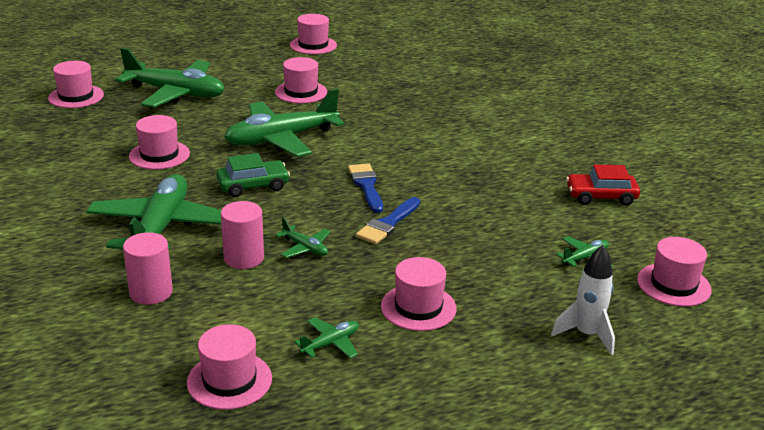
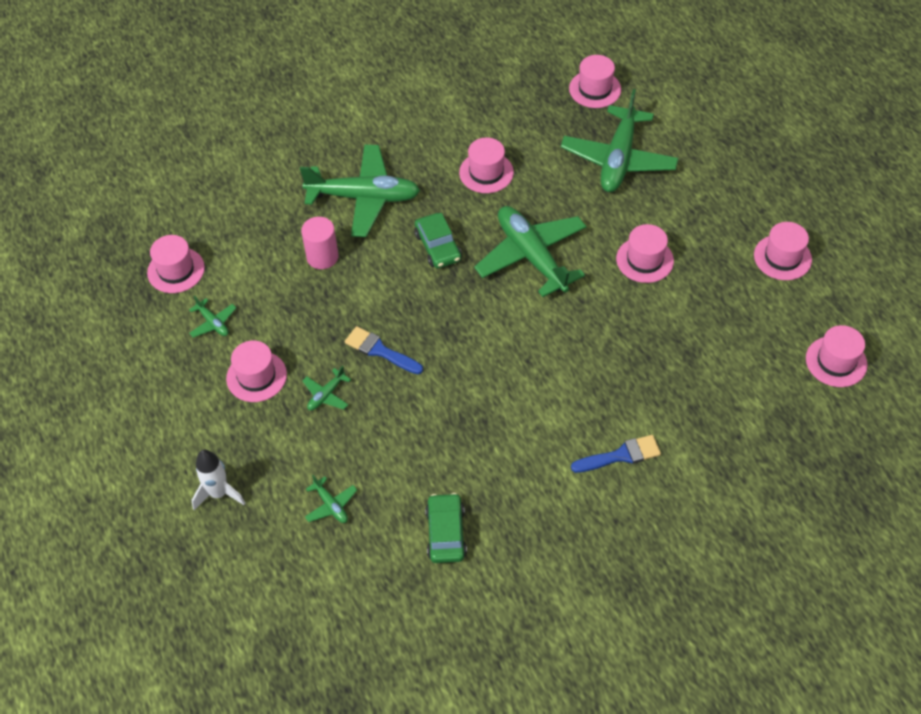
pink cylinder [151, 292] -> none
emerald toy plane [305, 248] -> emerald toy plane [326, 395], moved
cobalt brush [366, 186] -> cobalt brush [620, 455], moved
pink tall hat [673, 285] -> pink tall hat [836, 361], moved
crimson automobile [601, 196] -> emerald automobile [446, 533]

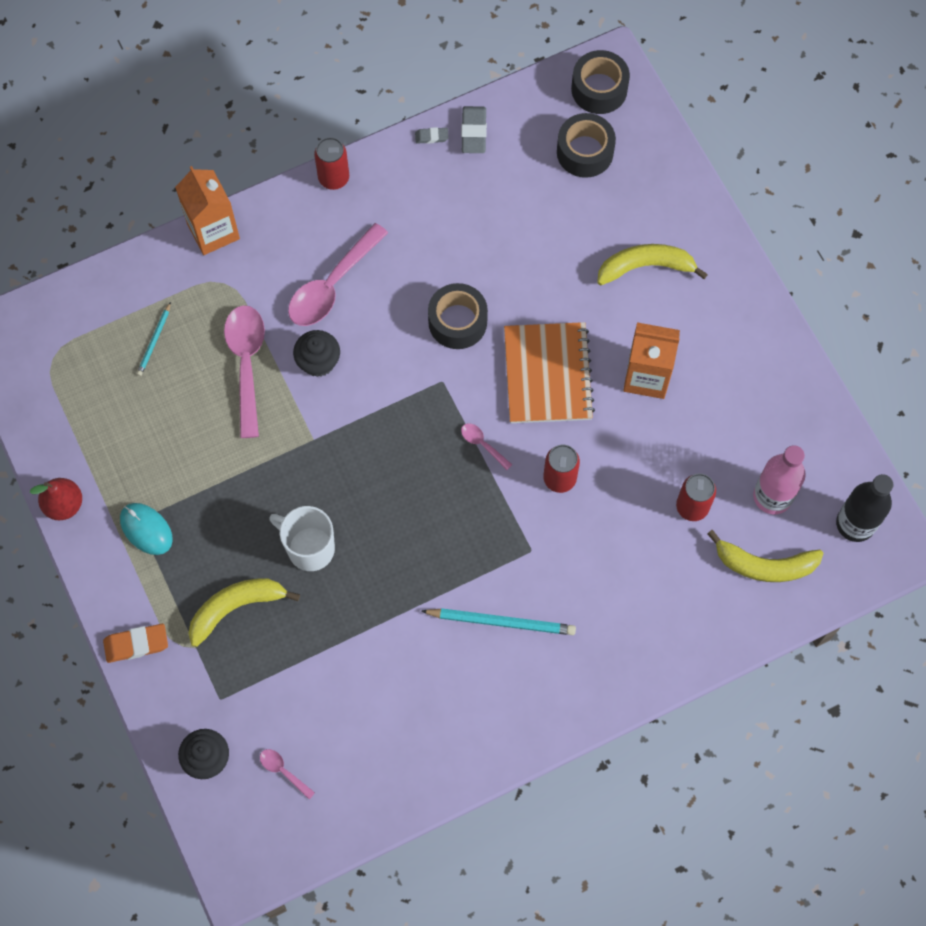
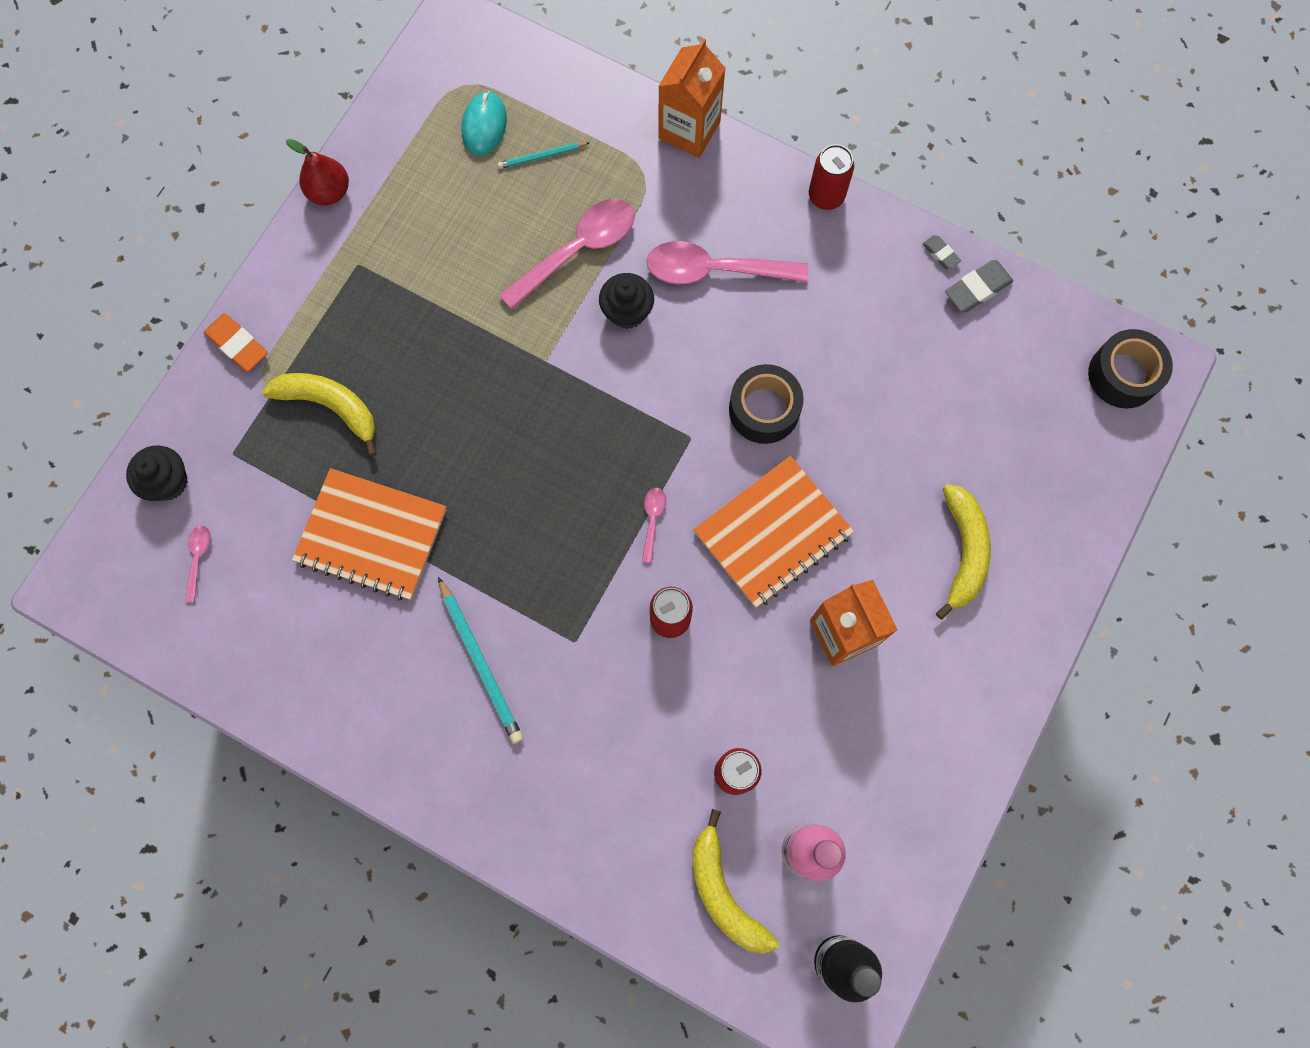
white mug [309, 548] -> none
jet-black tape [585, 152] -> none
none -> orange notebook [371, 535]
turquoise mouse [146, 529] -> turquoise mouse [484, 125], moved
golden banana fruit [646, 266] -> golden banana fruit [963, 551], 45 degrees clockwise

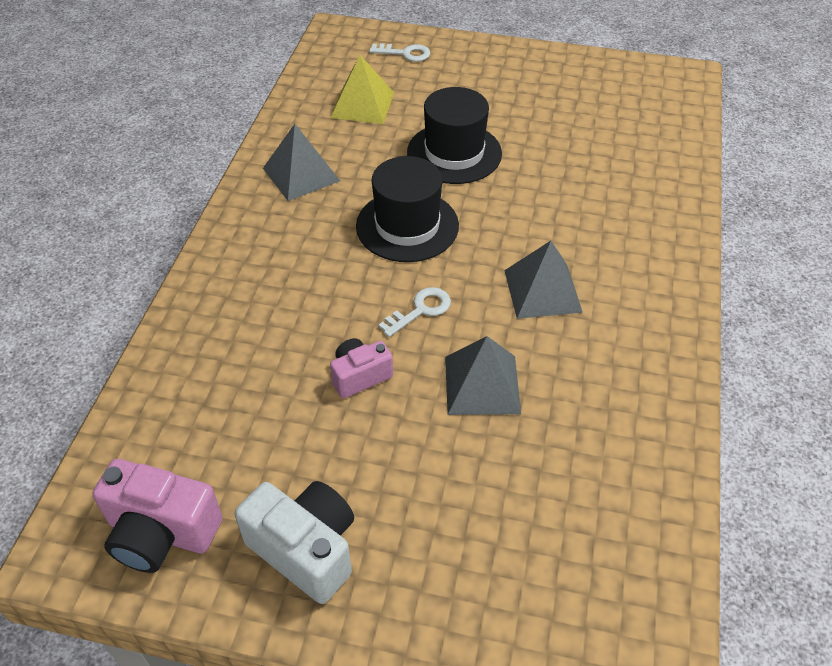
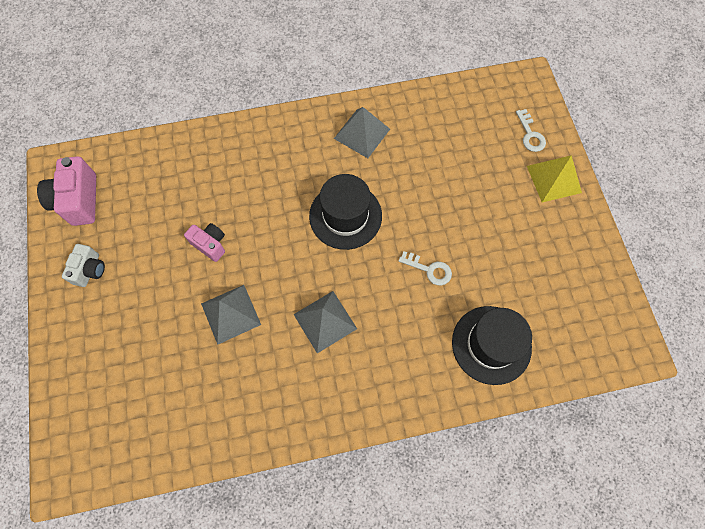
golden pyramid [362, 105] -> golden pyramid [554, 179], moved
white latchkey [420, 310] -> white latchkey [429, 269], moved
jet-black tall hat [454, 153] -> jet-black tall hat [491, 344], moved
white camera [305, 549] -> white camera [90, 270], x0.61

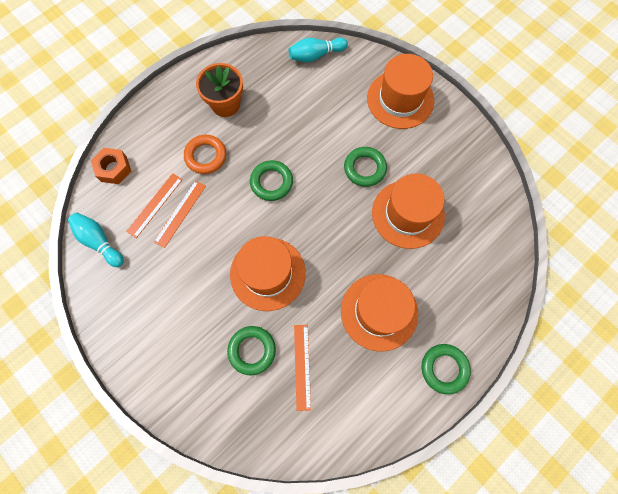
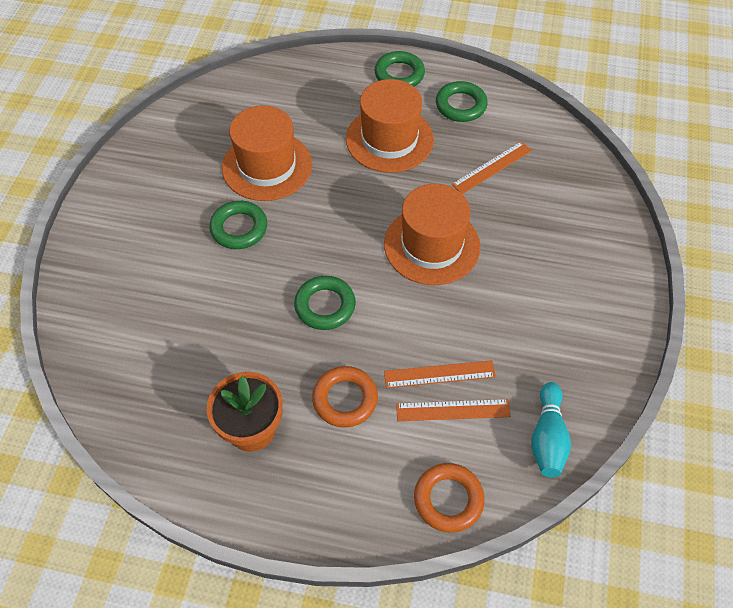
turquoise bowling pin [316, 55] -> none
orange tall hat [400, 99] -> none
emerald ring [252, 350] -> emerald ring [460, 105], moved
orange nut [114, 169] -> orange ring [448, 499]

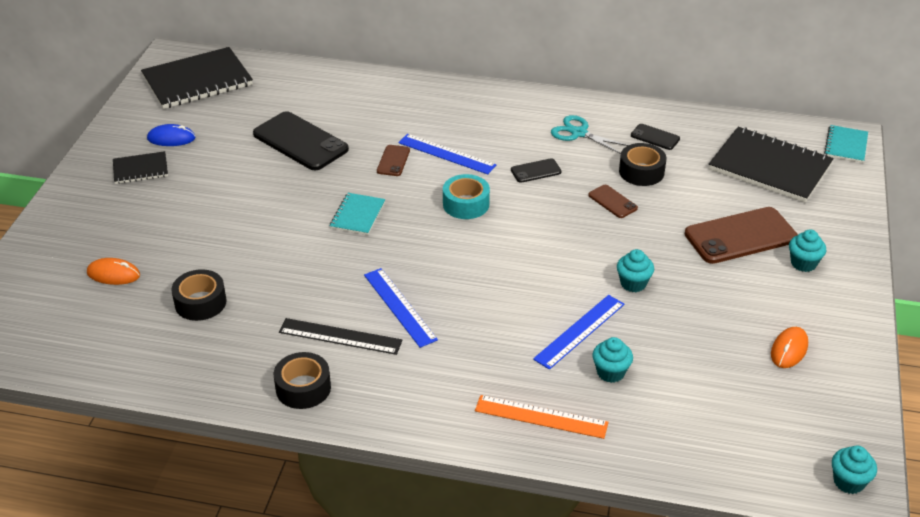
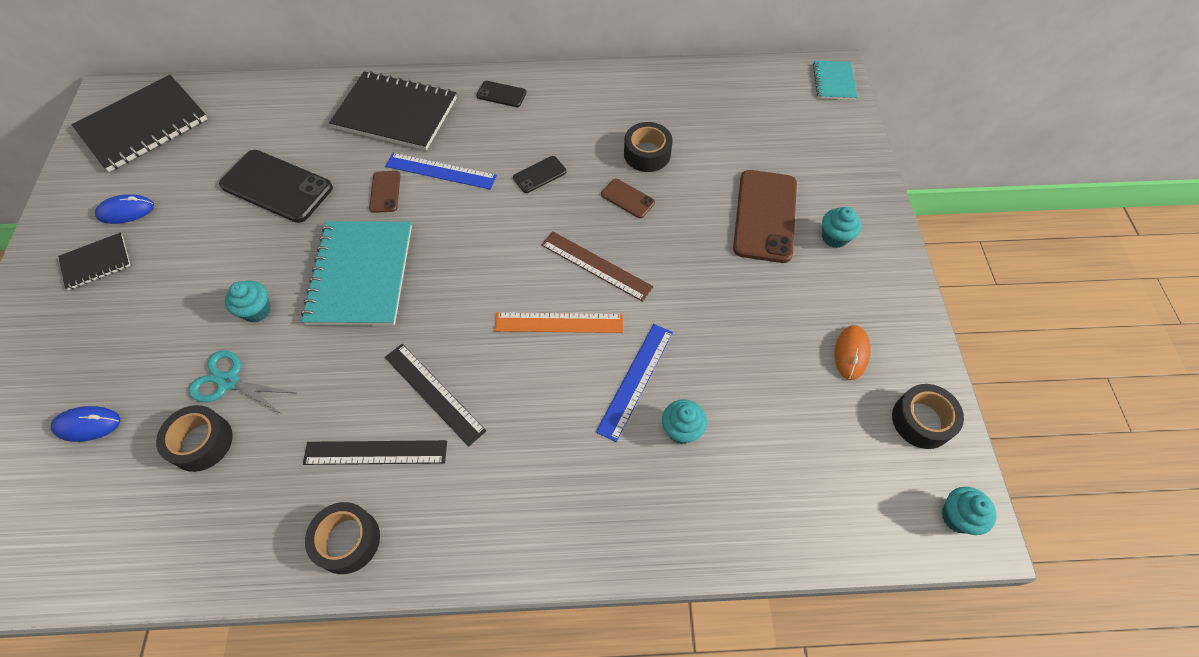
turquoise tape [466, 204] -> none
none -> brown measuring stick [596, 265]
none -> jet-black tape [921, 420]
orange measuring stick [541, 417] -> orange measuring stick [559, 322], moved
turquoise pair of scissors [579, 133] -> turquoise pair of scissors [229, 382], moved
turquoise fairy cake [633, 283] -> turquoise fairy cake [257, 310], moved
jet-black phone [655, 137] -> jet-black phone [501, 94], moved
jet-black notebook [770, 167] -> jet-black notebook [395, 113], moved
orange mouse [113, 274] -> cobalt mouse [87, 425]
cobalt measuring stick [399, 307] -> jet-black measuring stick [434, 393]
brown phone [740, 236] -> brown phone [765, 216], 45 degrees counterclockwise
turquoise notebook [358, 215] -> turquoise notebook [361, 275], x1.96

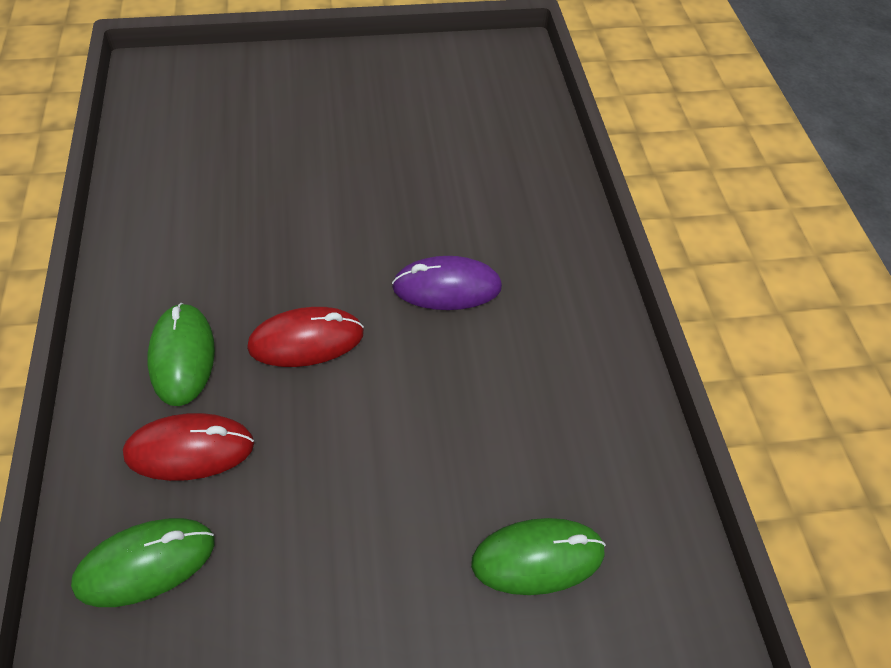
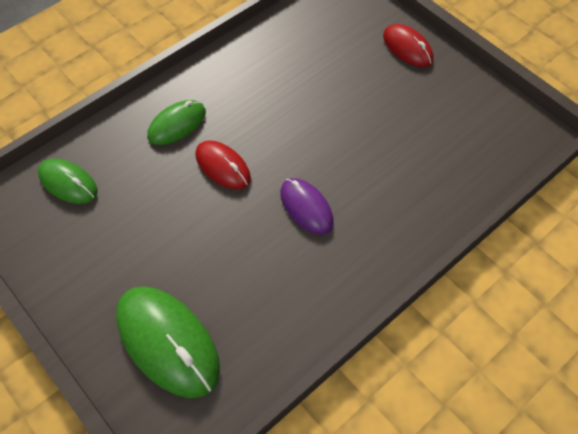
crimson mouse [190, 449] -> crimson mouse [407, 48], moved
emerald mouse [538, 558] -> emerald mouse [167, 342], x1.70

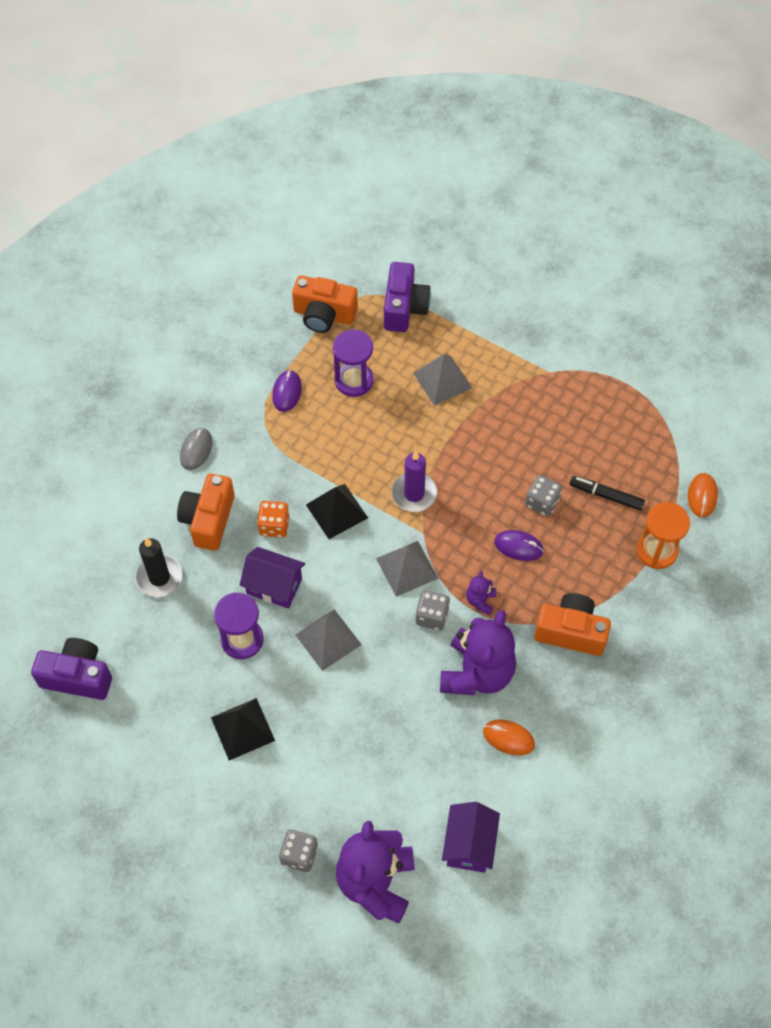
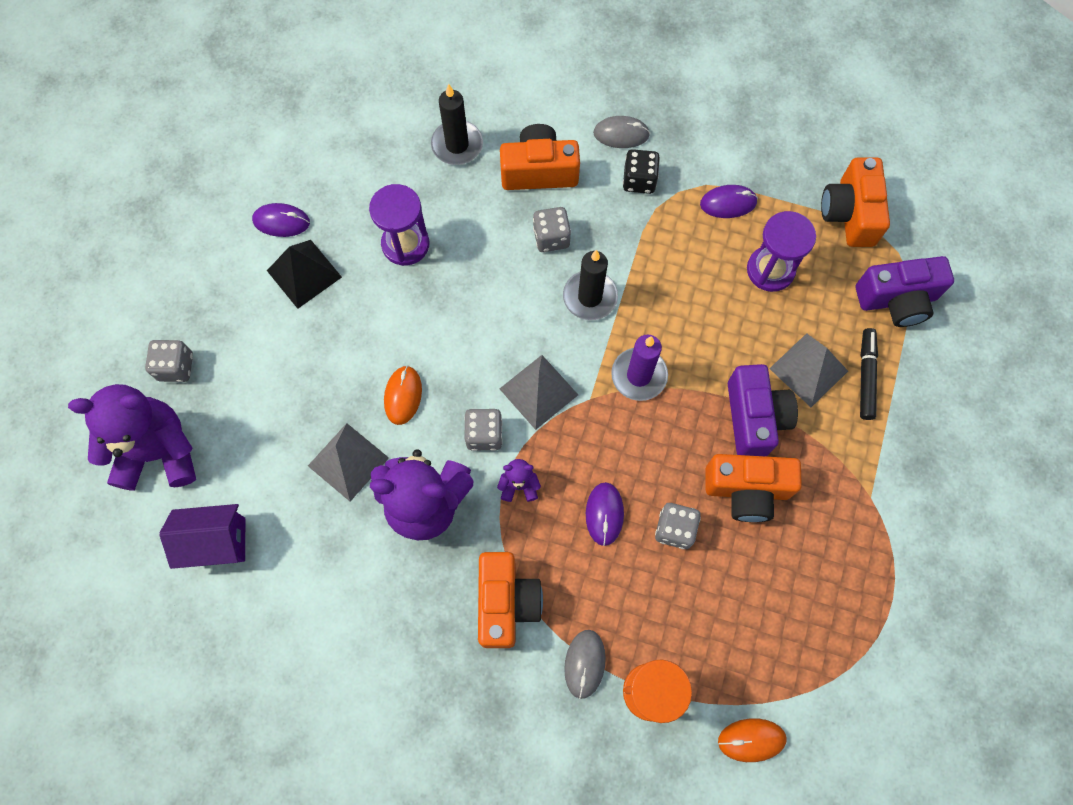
violet toy house [274, 586] -> none
none -> violet mouse [281, 221]
none -> ash-grey mouse [584, 664]
none -> jet-black game die [639, 180]
none -> orange camera [747, 490]
violet camera [78, 676] -> violet camera [754, 418], moved
ash-grey pyramid [328, 639] -> ash-grey pyramid [348, 461], moved
orange mouse [508, 738] -> orange mouse [403, 396], moved
jet-black marker pen [606, 496] -> jet-black marker pen [866, 376], moved
jet-black pyramid [336, 511] -> jet-black candle [590, 297]
orange game die [274, 526] -> ash-grey game die [551, 238]

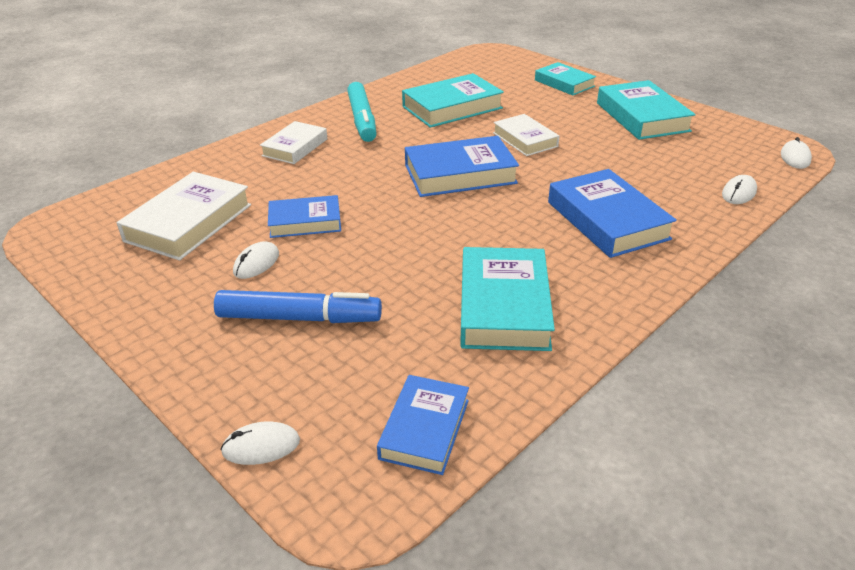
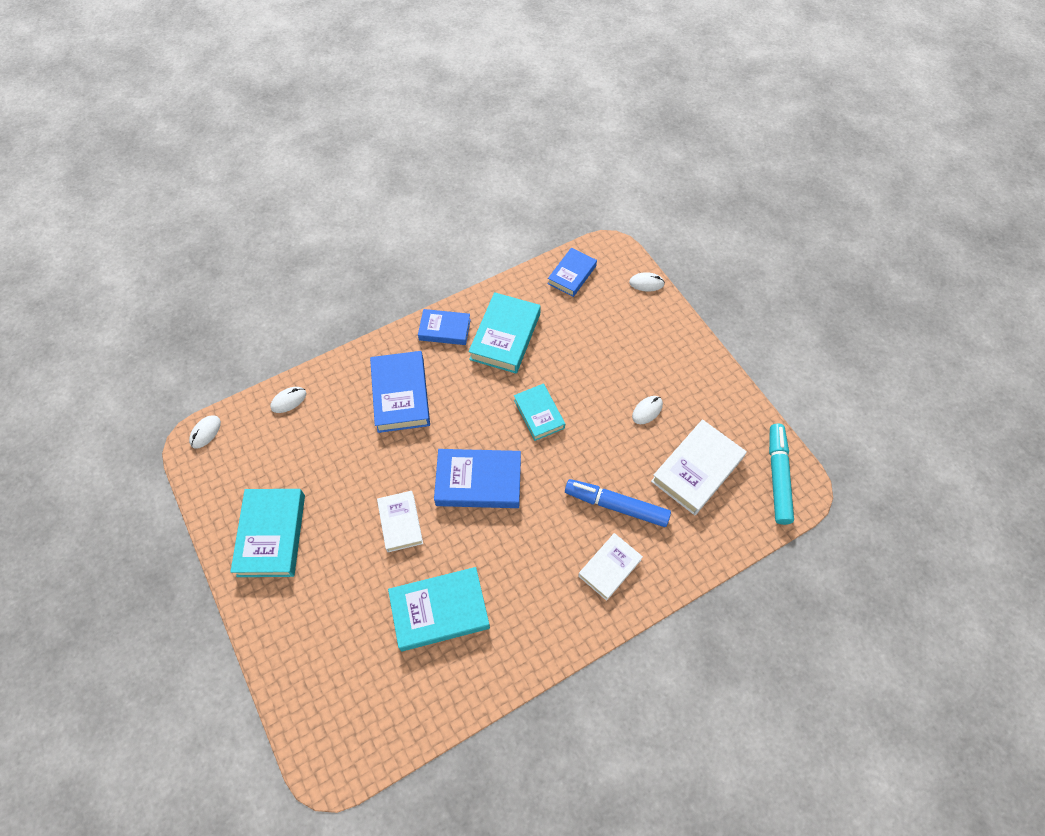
cobalt marker pen [299, 318] -> cobalt marker pen [616, 506], moved
cobalt hardback [305, 222] -> cobalt hardback [444, 329], moved
turquoise marker pen [362, 120] -> turquoise marker pen [777, 476], moved
turquoise hardback [564, 83] -> turquoise hardback [539, 414], moved

